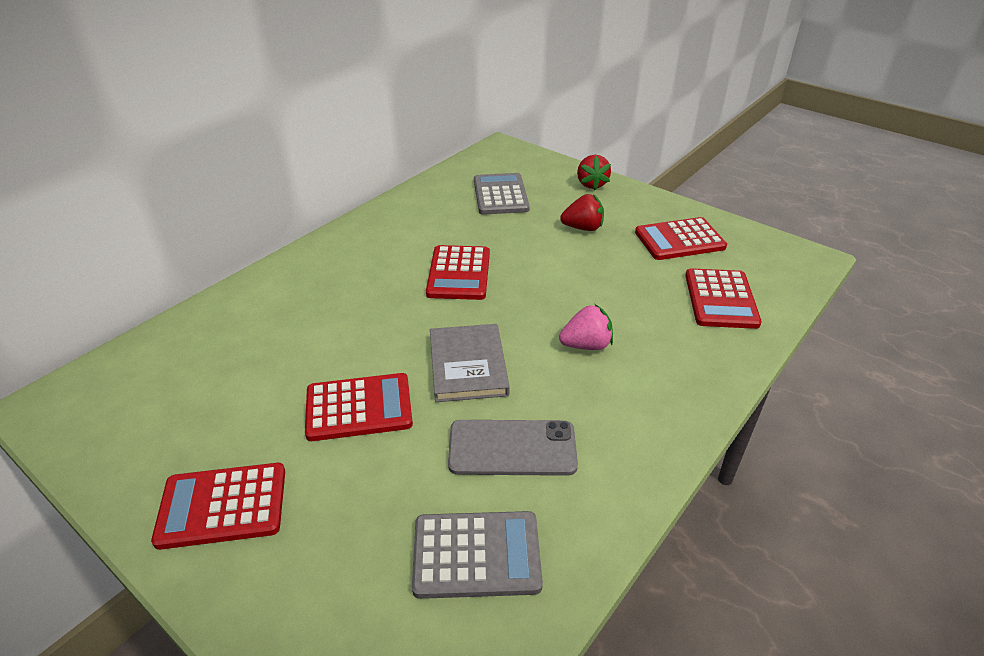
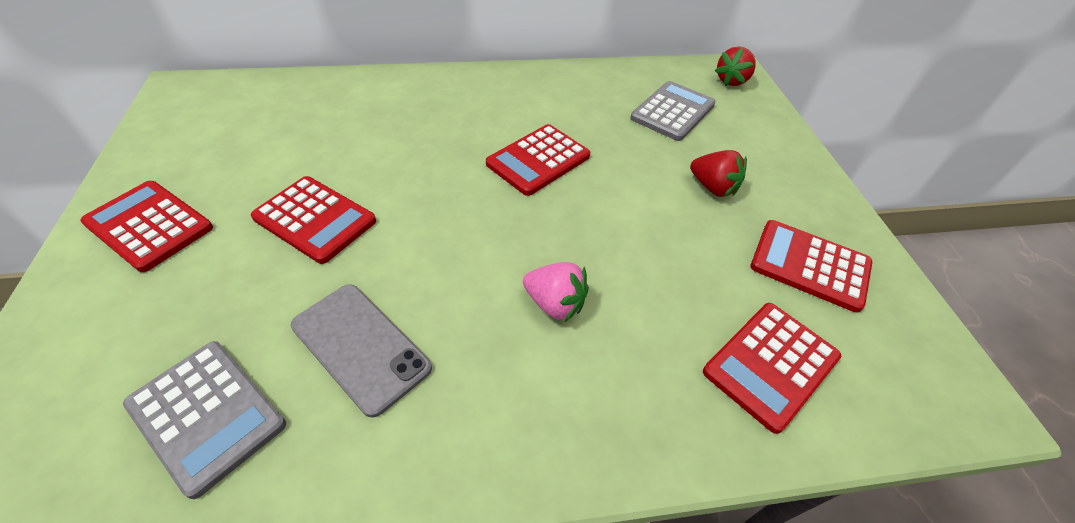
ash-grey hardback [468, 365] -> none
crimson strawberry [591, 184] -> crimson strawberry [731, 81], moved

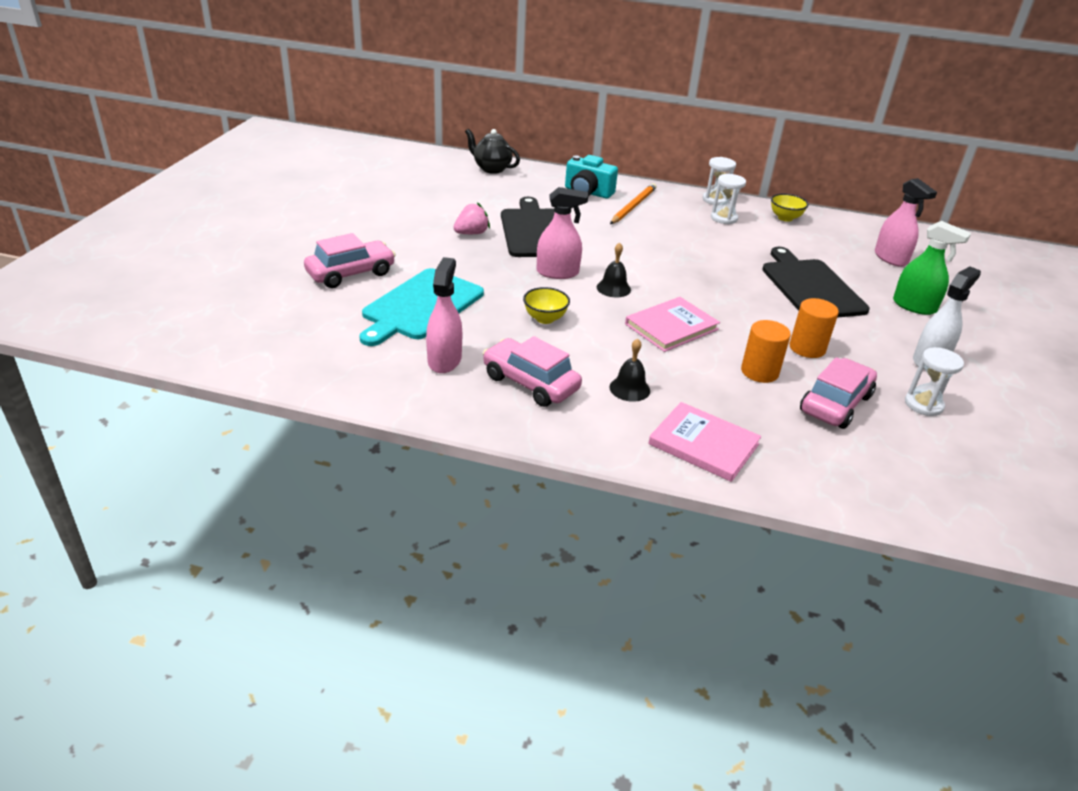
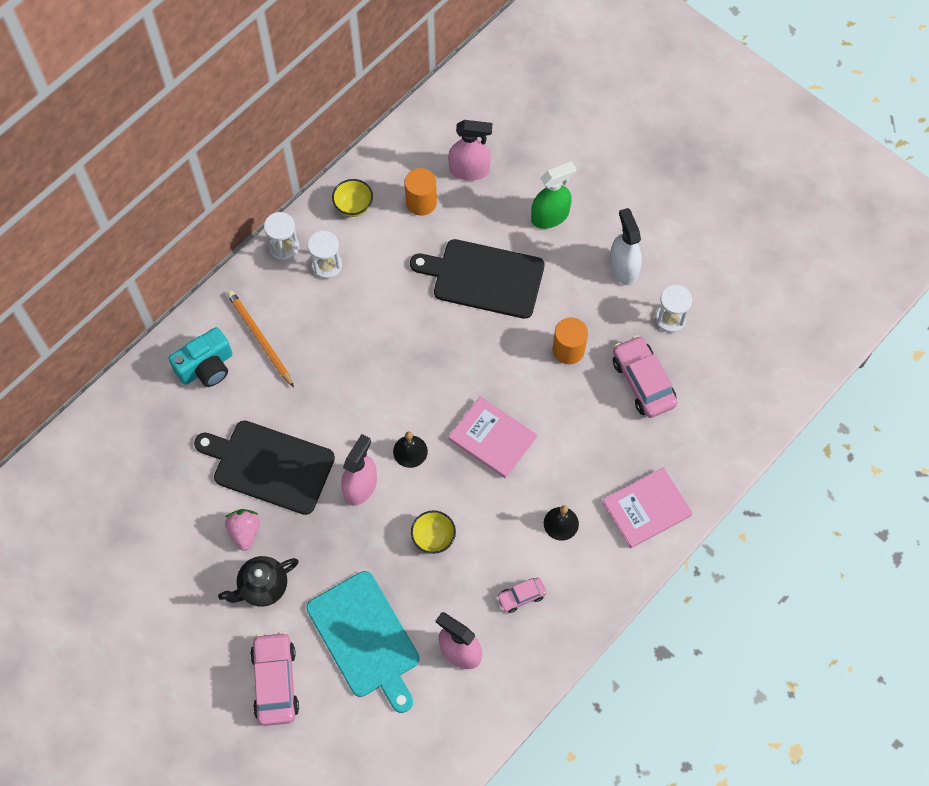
jet-black china teapot [491, 169] -> jet-black china teapot [263, 587], moved
orange cylinder [759, 372] -> orange cylinder [421, 202], moved
pink hardback [671, 327] -> pink hardback [492, 438], 45 degrees counterclockwise
pink automobile [530, 383] -> pink automobile [521, 596], x0.54

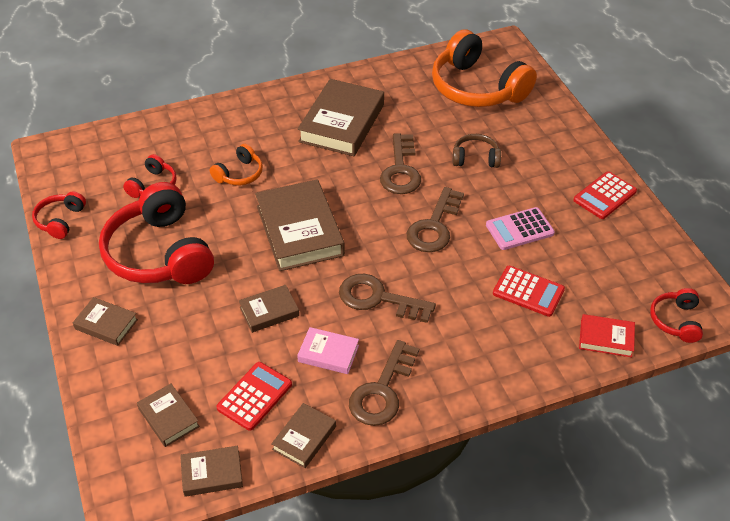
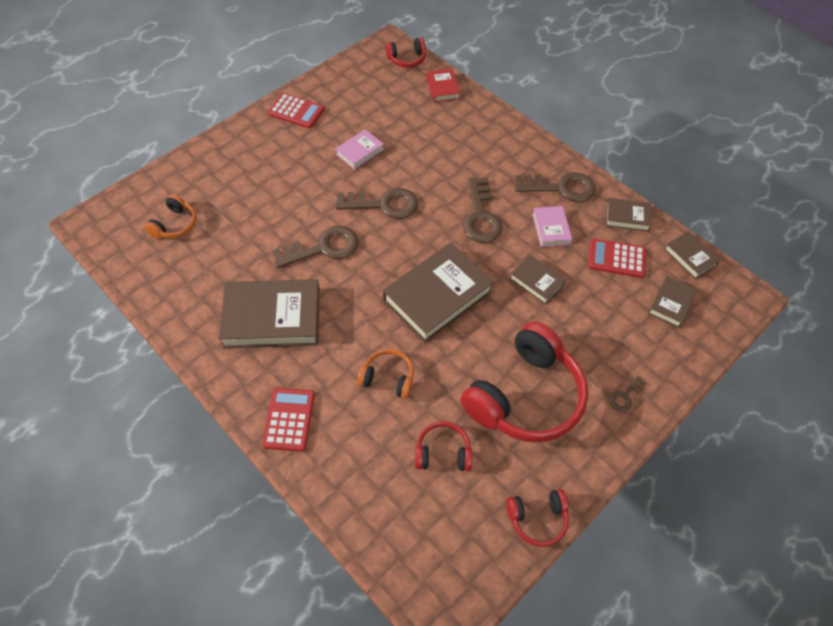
brown headset [475, 158] -> none
crimson pocket calculator [528, 291] -> crimson pocket calculator [289, 419], moved
brown hardback [106, 324] -> brown latchkey [625, 396]
pink pocket calculator [519, 229] -> pink hardback [359, 152]
orange headset [477, 88] -> orange headset [175, 225], x0.47

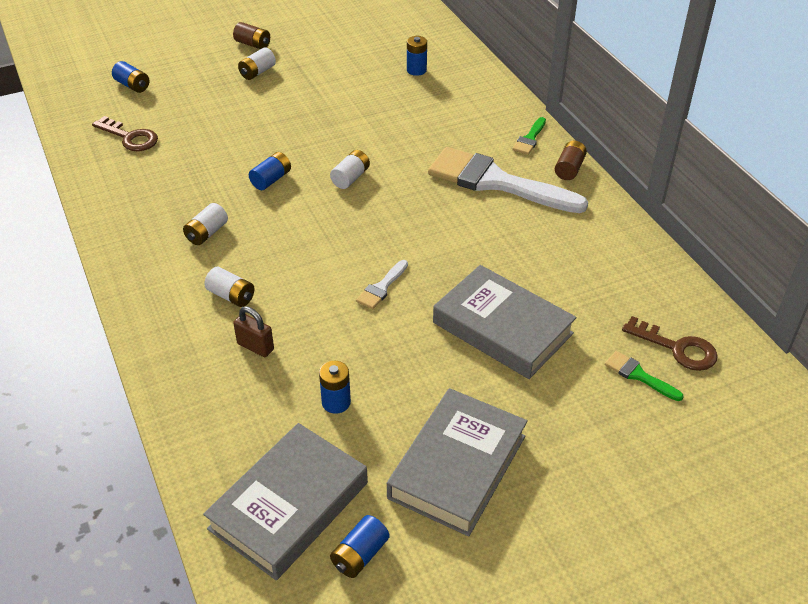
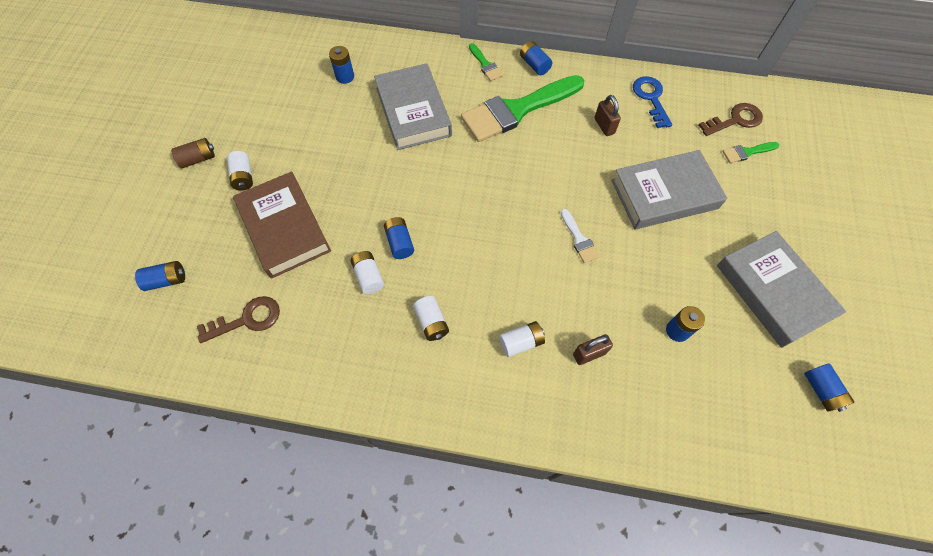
none -> brown hardback [284, 228]
none -> brown lock [604, 126]
none -> cobalt latchkey [651, 98]
ash-grey hardback [289, 505] -> ash-grey hardback [413, 111], moved
white power cell [350, 178] -> white power cell [369, 276], moved
white brush [496, 182] -> emerald brush [517, 110]
brown power cell [569, 169] -> cobalt power cell [534, 65]

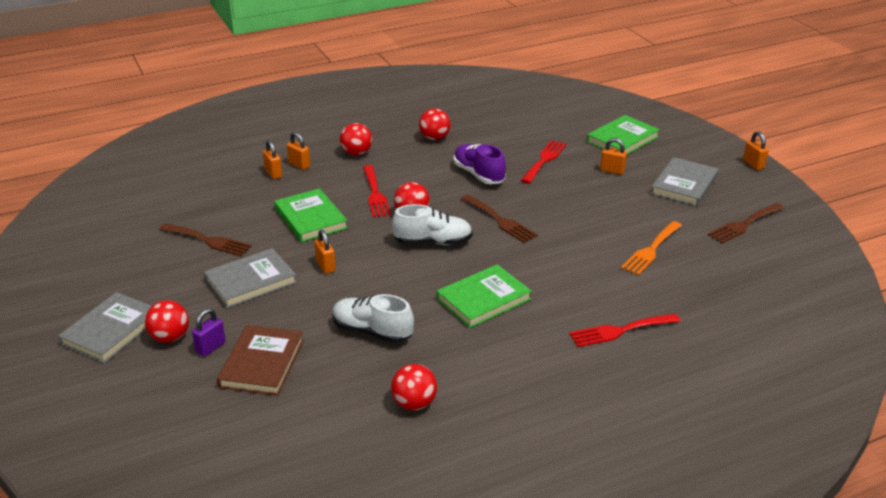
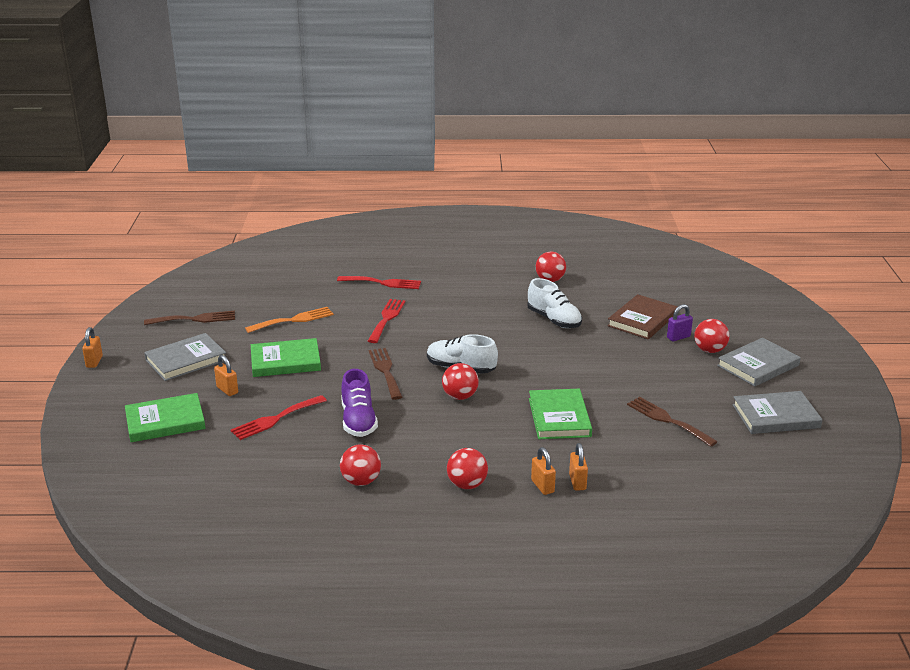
orange lock [325, 266] -> none
ash-grey hardback [251, 281] -> ash-grey hardback [775, 416], moved
crimson dinner fork [375, 194] -> crimson dinner fork [386, 319], moved
emerald hardback [483, 299] -> emerald hardback [285, 361], moved

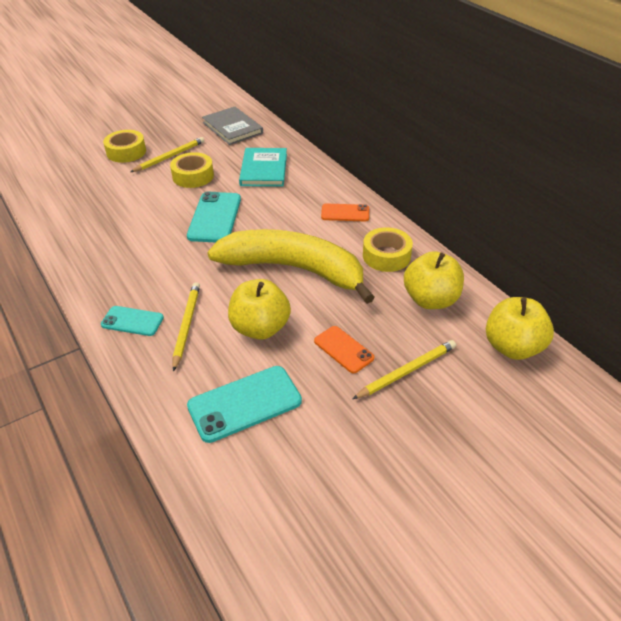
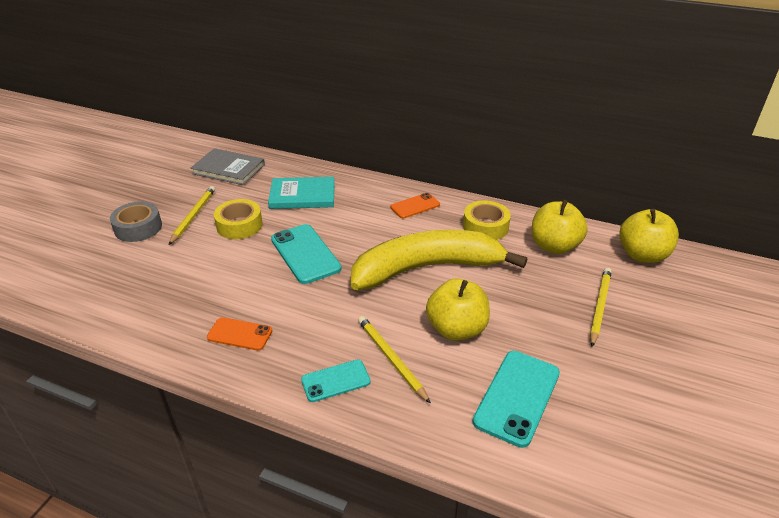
orange phone [343, 349] -> orange phone [240, 334], moved
golden tape [126, 152] -> ash-grey tape [138, 228]
turquoise hardback [264, 169] -> turquoise hardback [302, 195], 60 degrees counterclockwise

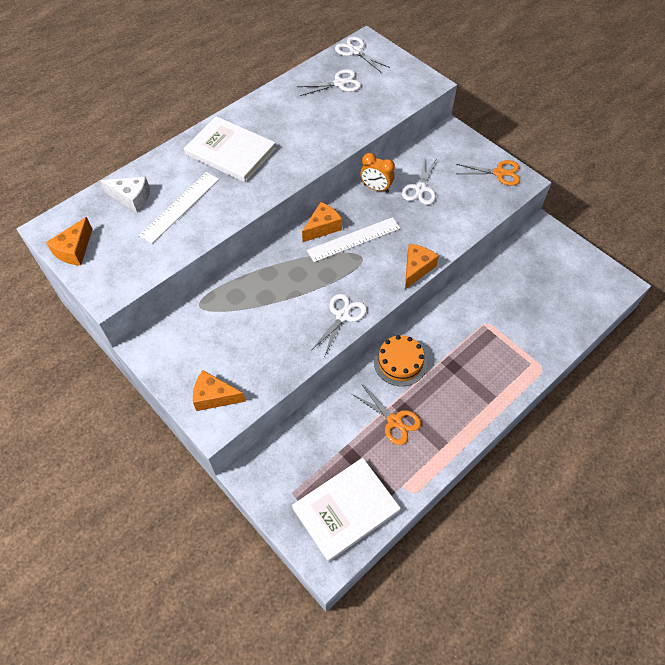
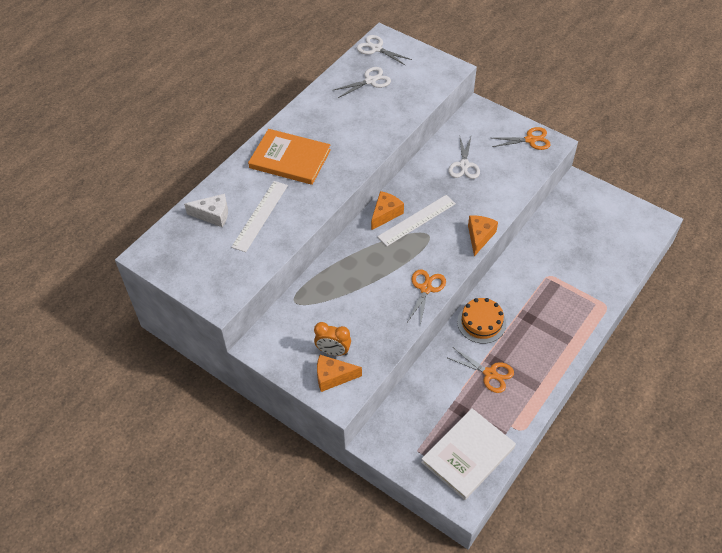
orange cheese wedge [74, 250] -> none
orange alarm clock [376, 188] -> orange alarm clock [333, 351], moved
white hardback [230, 152] -> orange hardback [290, 159]
white pair of scissors [342, 316] -> orange pair of scissors [426, 288]

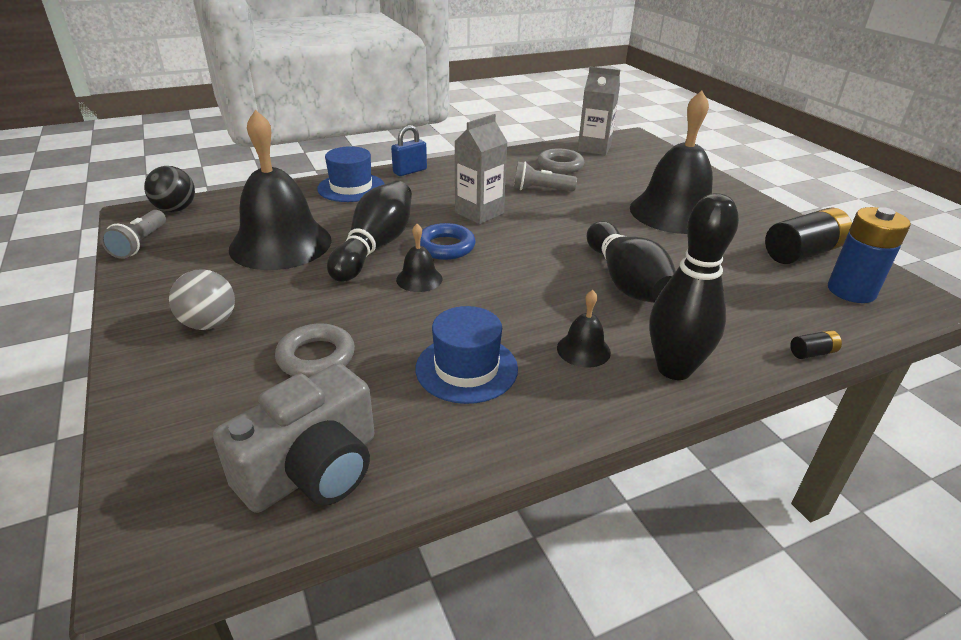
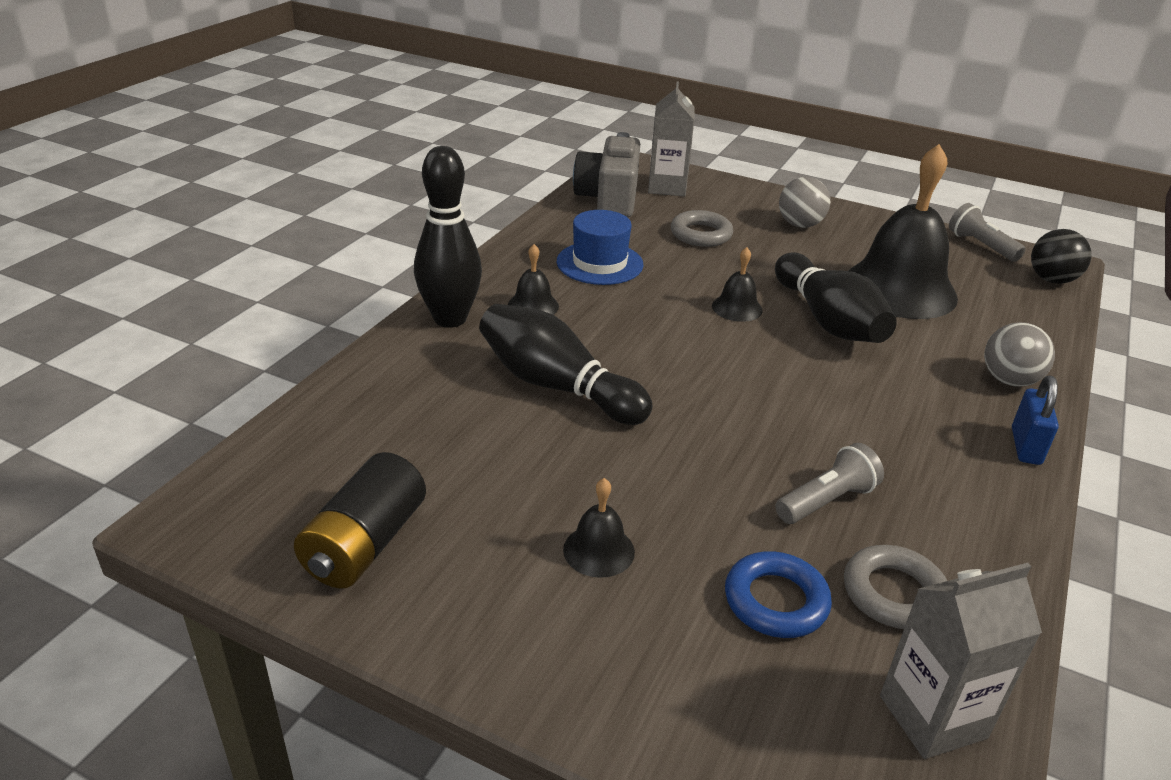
jet-black power cell [812, 353] -> none
cobalt power cell [851, 291] -> none
cobalt ring [445, 247] -> cobalt ring [776, 601], moved
ash-grey milk carton [479, 213] -> ash-grey milk carton [667, 187], moved
cobalt tall hat [351, 187] -> ash-grey sphere [1009, 380]
jet-black bell [674, 212] -> jet-black bell [598, 550], x0.43

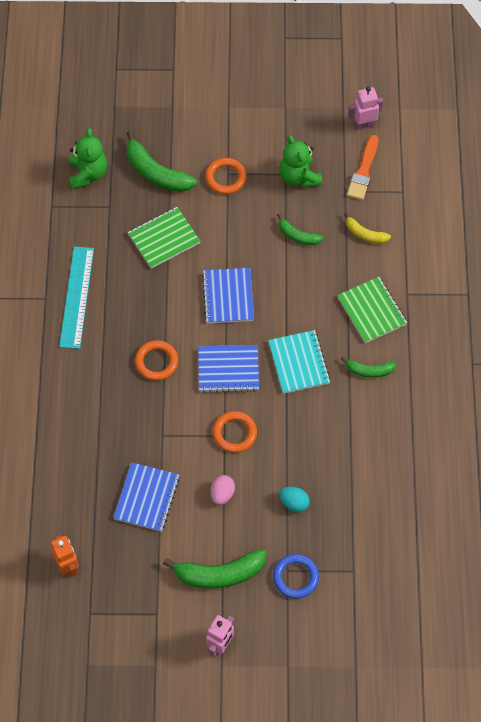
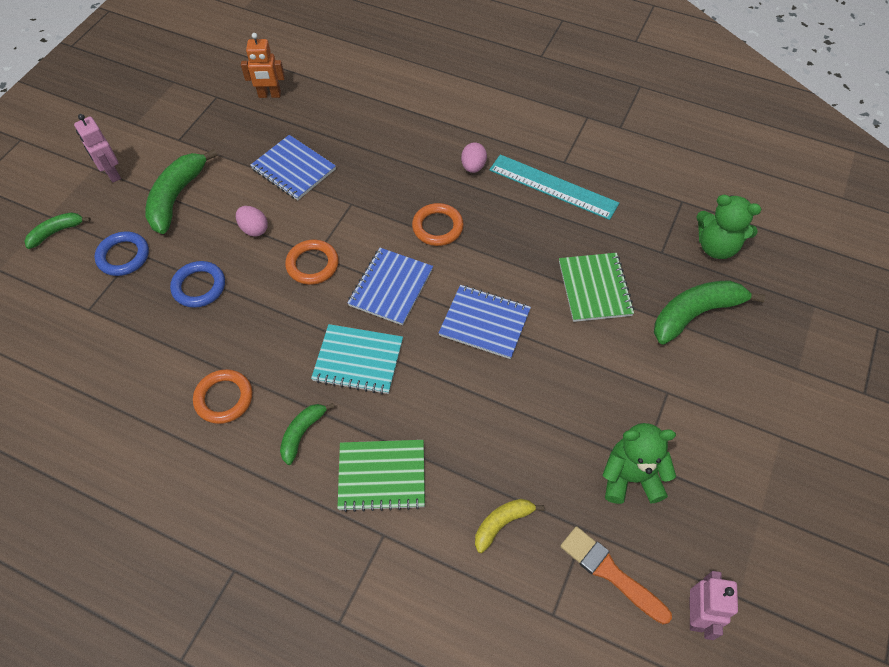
none -> pink egg [473, 167]
orange ring [225, 178] -> orange ring [224, 398], moved
emerald banana fruit [297, 235] -> emerald banana fruit [56, 232], moved
turquoise egg [294, 503] -> cobalt ring [199, 286]

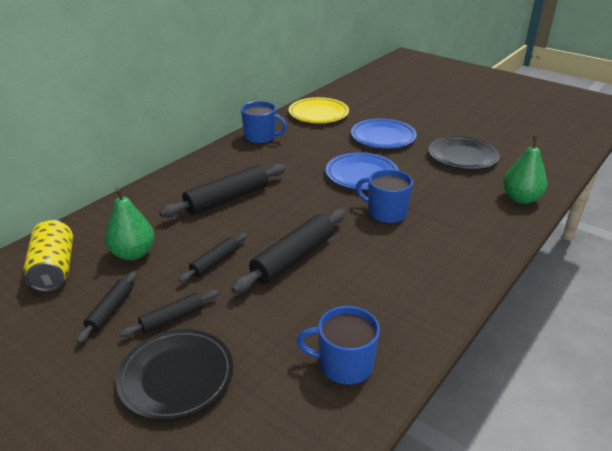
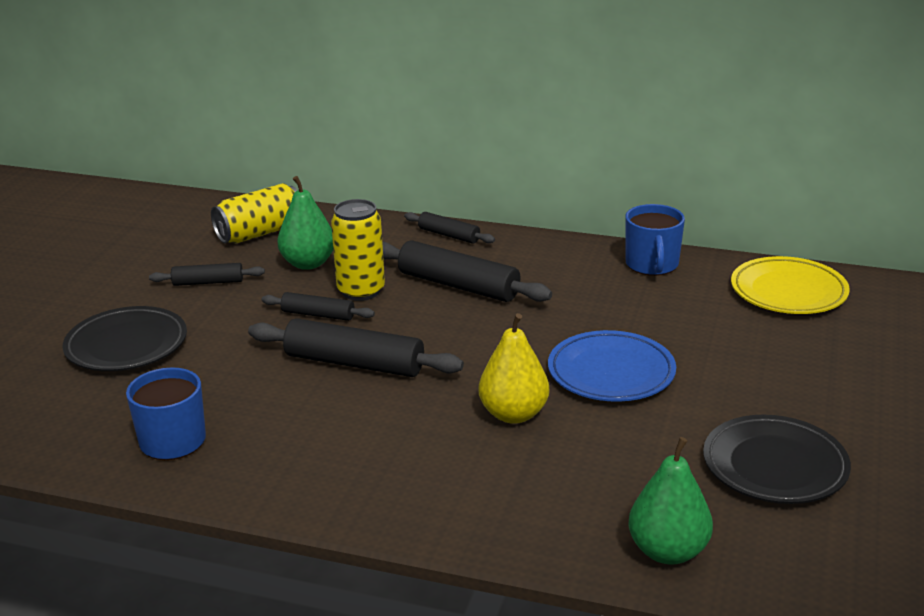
cobalt plate [383, 137] -> none
none -> golden tin [361, 291]
jet-black pastry roller [172, 319] -> jet-black pastry roller [449, 235], moved
cobalt mug [386, 213] -> golden pear fruit [513, 414]

